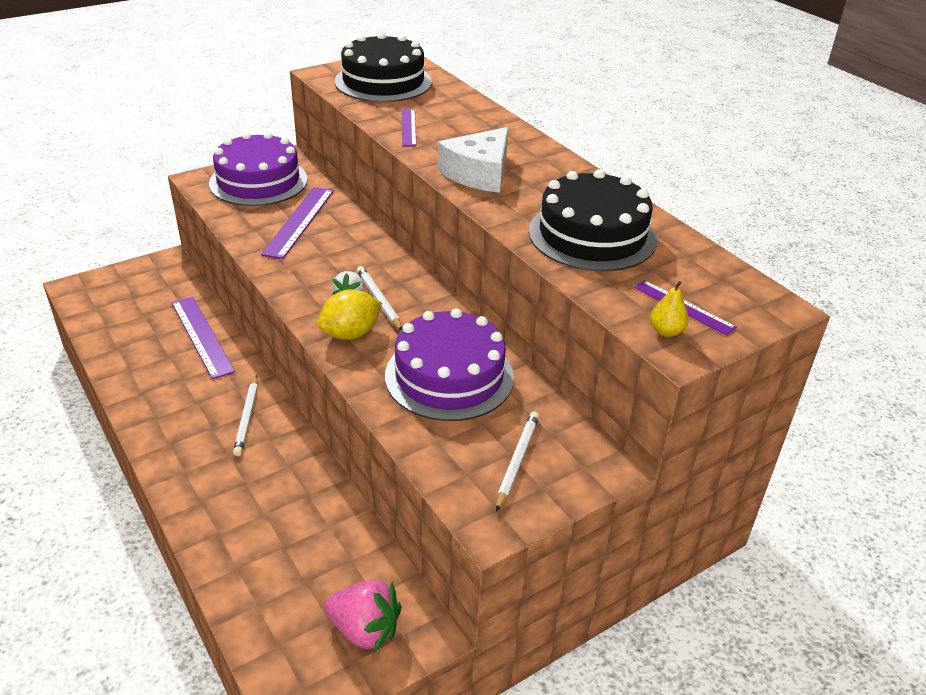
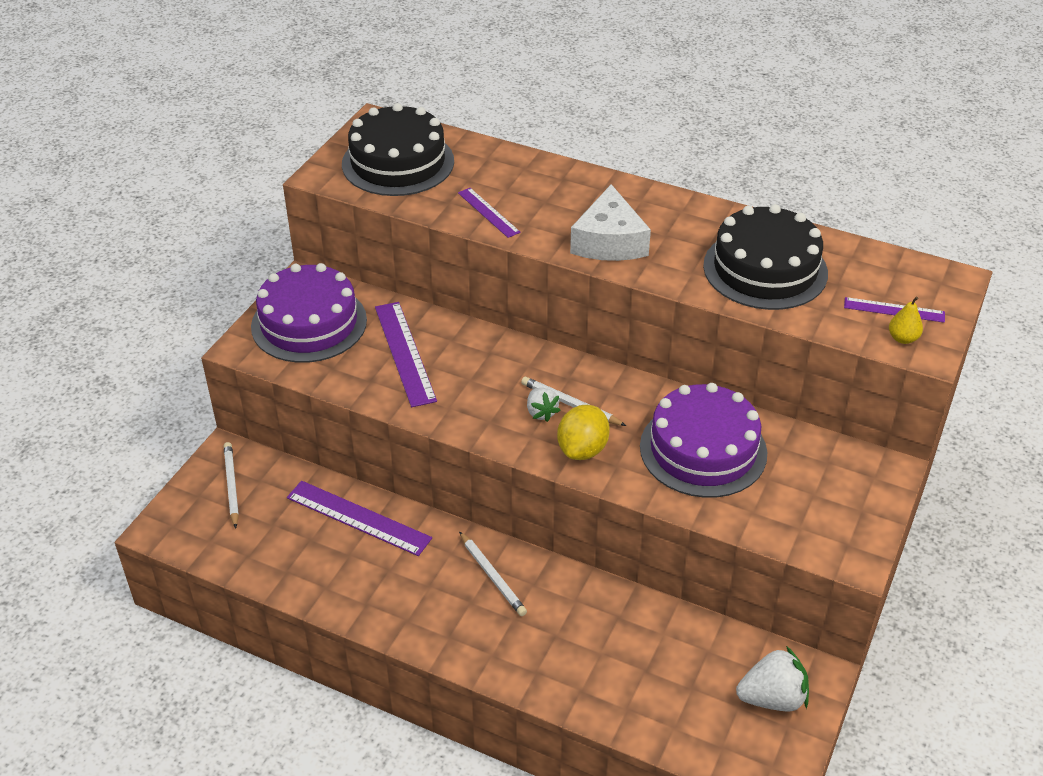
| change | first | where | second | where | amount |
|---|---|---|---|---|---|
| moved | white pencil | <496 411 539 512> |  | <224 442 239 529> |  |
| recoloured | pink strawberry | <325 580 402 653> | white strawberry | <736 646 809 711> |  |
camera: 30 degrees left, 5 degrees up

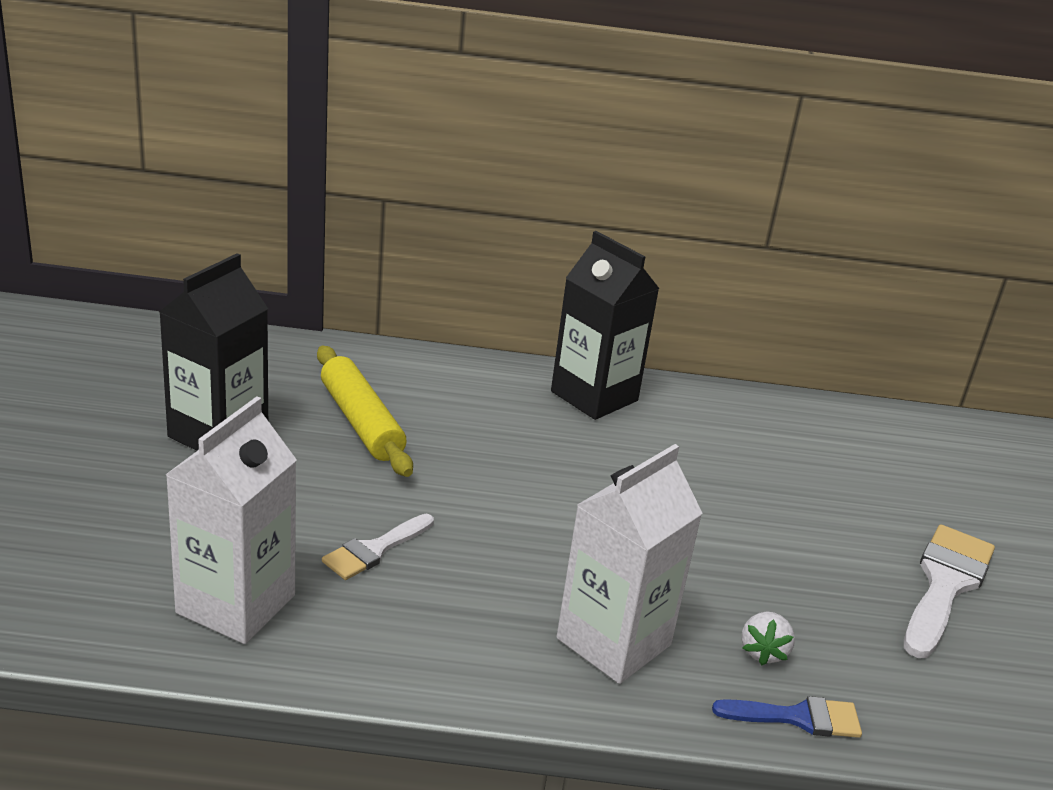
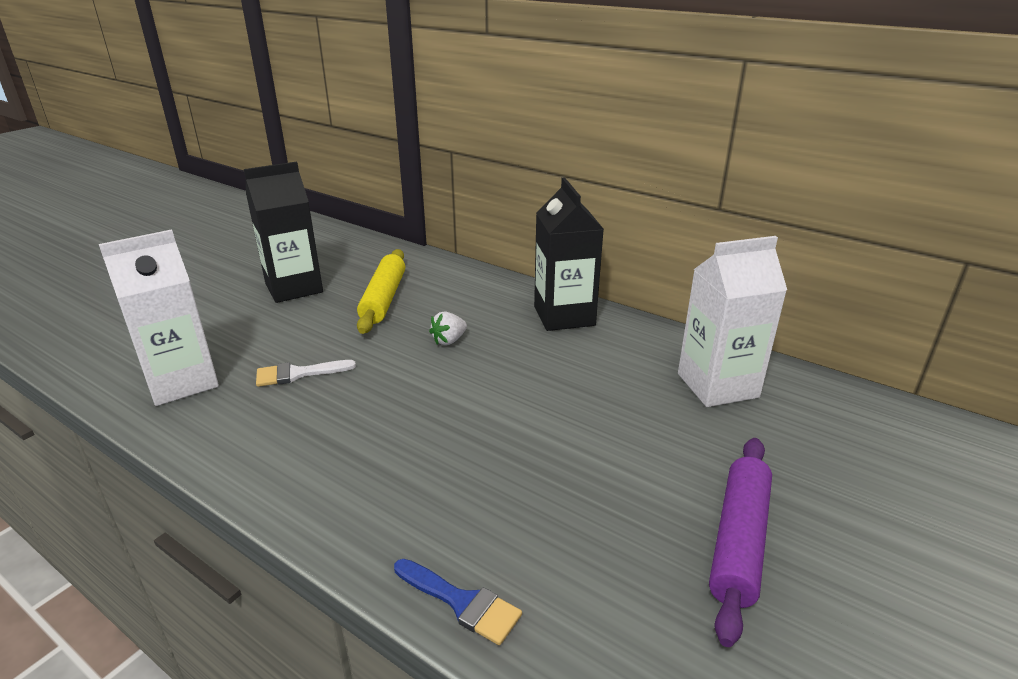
| change | first | where | second | where | amount |
|---|---|---|---|---|---|
| moved | white strawberry | <741 611 795 665> |  | <429 312 467 345> |  |
| moved | white carton | <557 444 703 684> |  | <678 236 787 407> |  |
| replaced | white brush | <904 525 995 658> | purple rolling pin | <709 438 772 647> |  |
camera: 35 degrees right, 0 degrees up

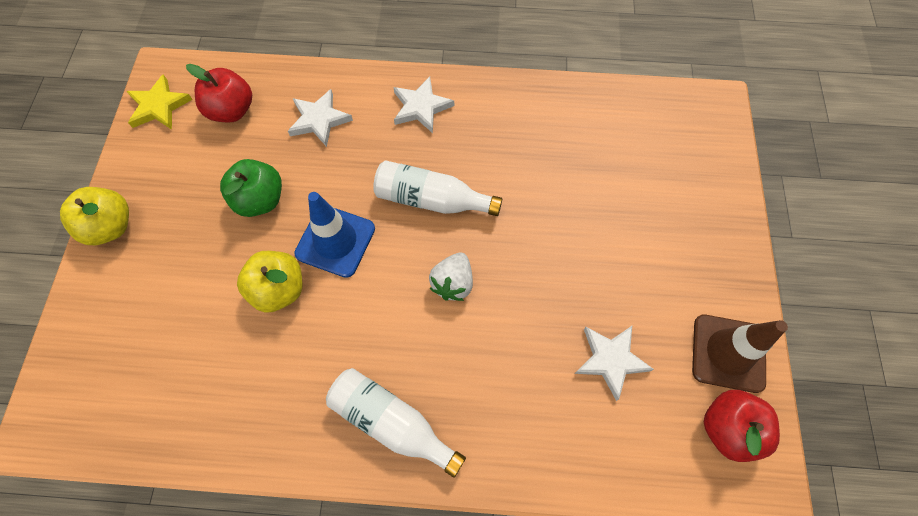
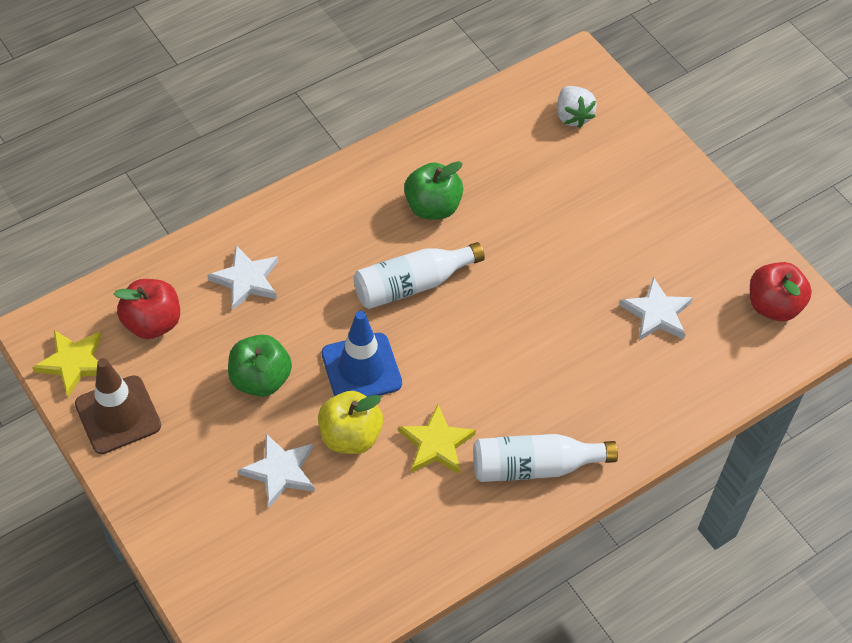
| change | first | where | second | where | amount |
|---|---|---|---|---|---|
| moved | brown traffic cone | <692 315 788 393> |  | <75 358 161 454> |  |
| moved | white star | <393 77 454 133> |  | <238 434 315 508> |  |
| added |  |  | yellow star | <398 405 476 475> |  |
| added |  |  | green apple | <404 161 463 220> |  |
| moved | white strawberry | <429 253 473 301> |  | <557 86 597 128> |  |
| removed | yellow apple | <60 187 129 245> |  |  |  |
camera: 40 degrees left, 10 degrees down

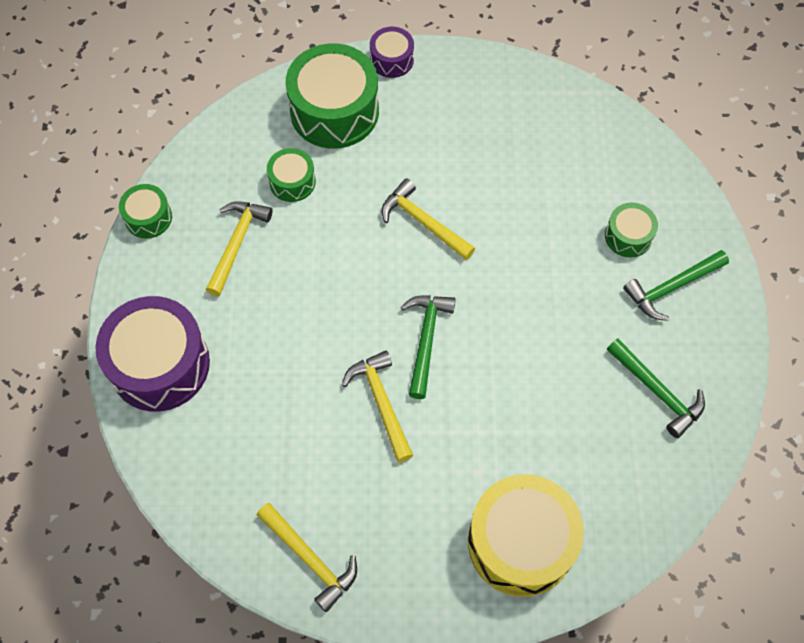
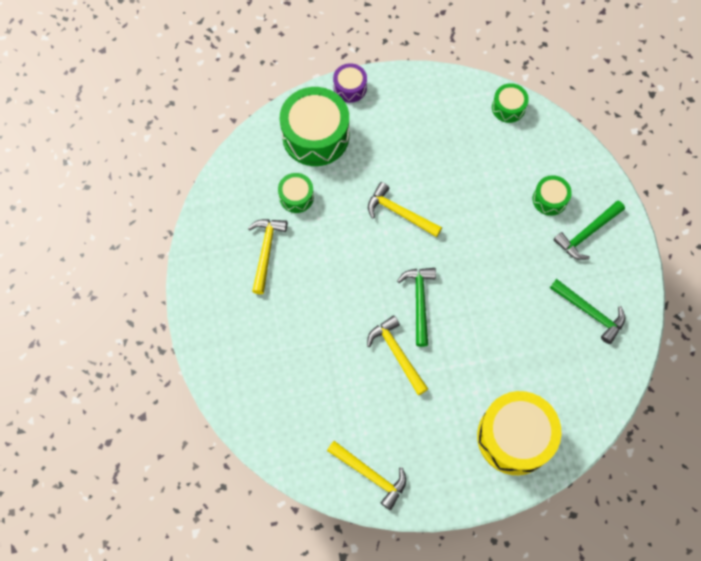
| change | first | where | second | where | amount |
|---|---|---|---|---|---|
| moved | green drum | <119 184 172 238> |  | <492 83 529 123> |  |
| removed | purple drum | <95 296 210 412> |  |  |  |
camera: 10 degrees left, 5 degrees up

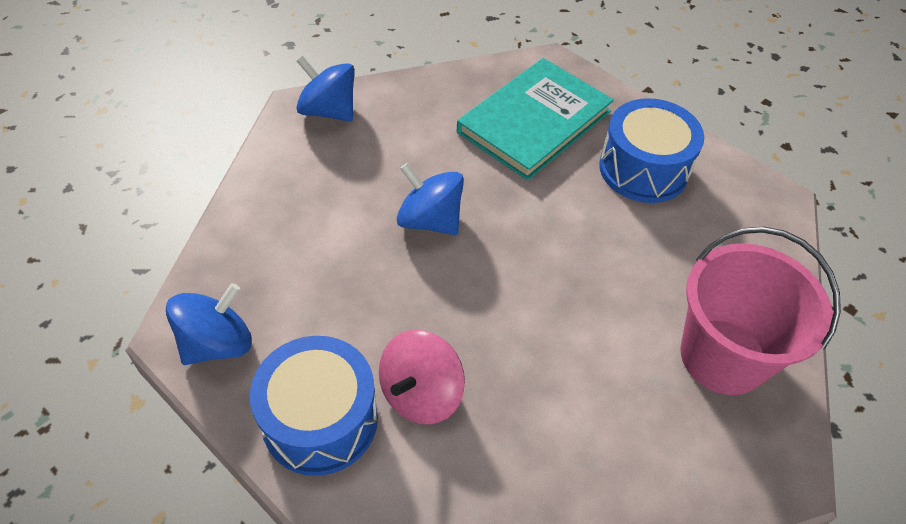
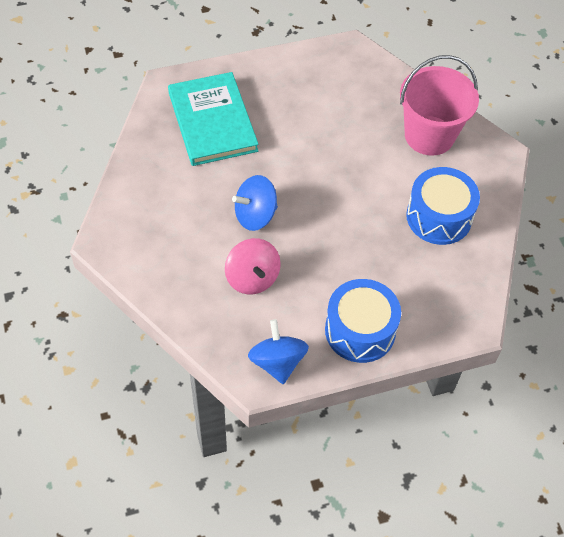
| change | first | where | second | where | amount |
|---|---|---|---|---|---|
| moved | pink spinning top | <379 330 465 425> |  | <225 238 281 294> |  |
| moved | blue drum | <599 98 704 203> |  | <406 167 480 245> |  |
| removed | blue spinning top | <296 56 355 122> |  |  |  |
camera: 60 degrees left, 5 degrees up

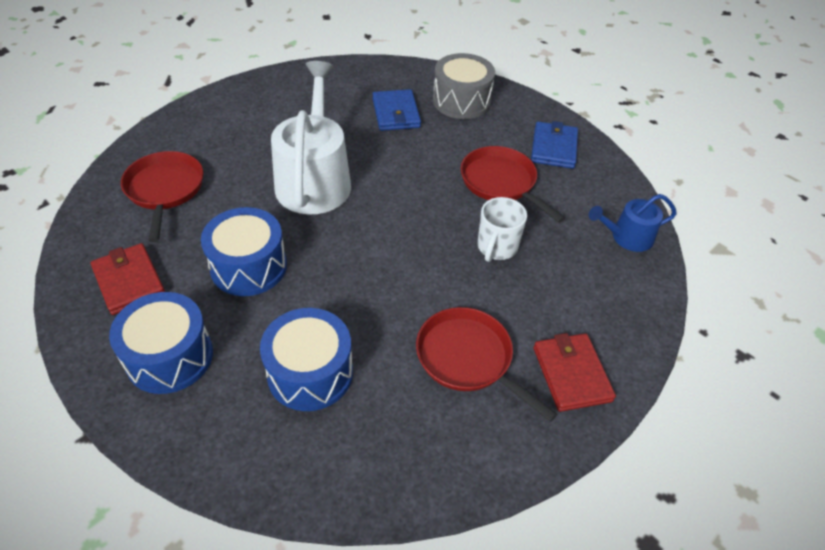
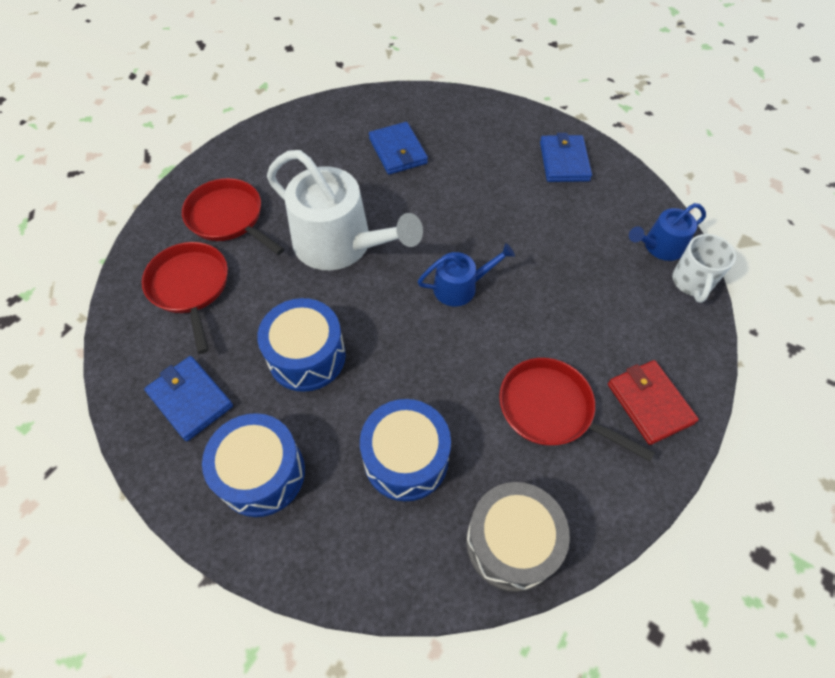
| change | first | where | second | where | amount |
|---|---|---|---|---|---|
| recoloured | red wallet | <91 243 165 315> | blue wallet | <144 356 233 441> |  |
| moved | red pan | <461 146 565 223> |  | <182 178 284 255> |  |
| turned | white watering can | <271 61 351 214> |  | <267 150 423 270> | 135 degrees clockwise |
| added |  |  | blue watering can | <417 243 515 307> |  |
| moved | grey drum | <433 53 495 119> |  | <466 482 570 592> |  |
| moved | white mug | <478 197 527 262> |  | <672 234 736 303> |  |
camera: 10 degrees left, 10 degrees up

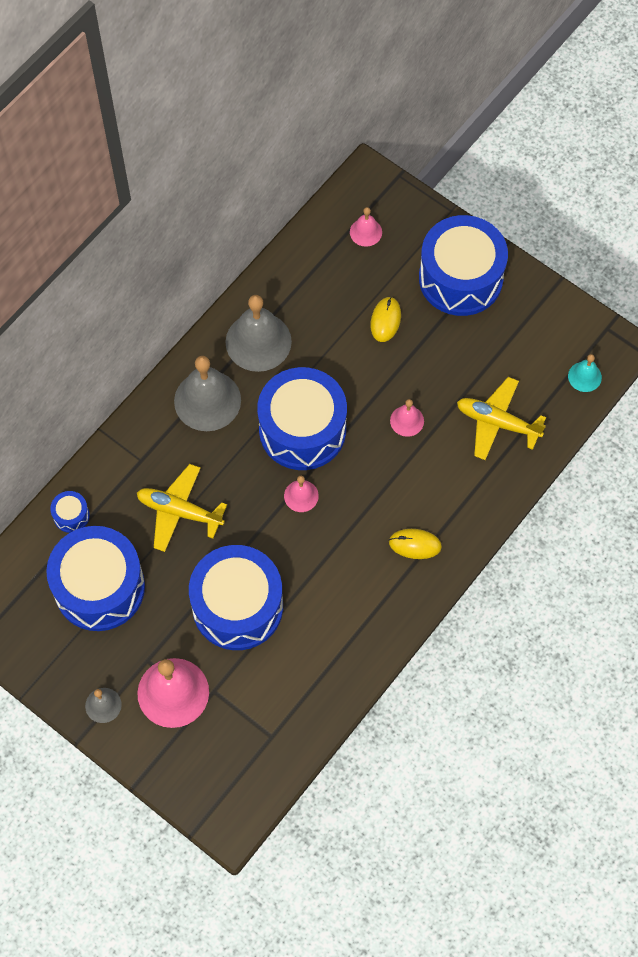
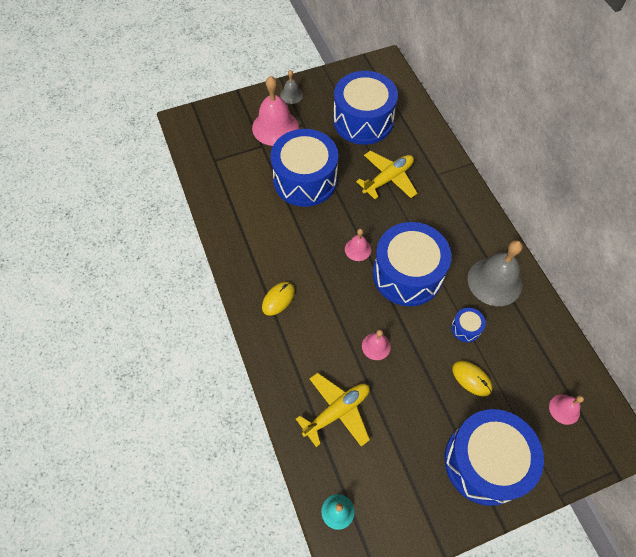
| change | first | where | second | where | amount |
|---|---|---|---|---|---|
| moved | blue drum | <50 491 90 533> |  | <451 308 486 342> |  |
| removed | grey bell | <174 356 241 431> |  |  |  |
camera: 120 degrees right, 5 degrees down

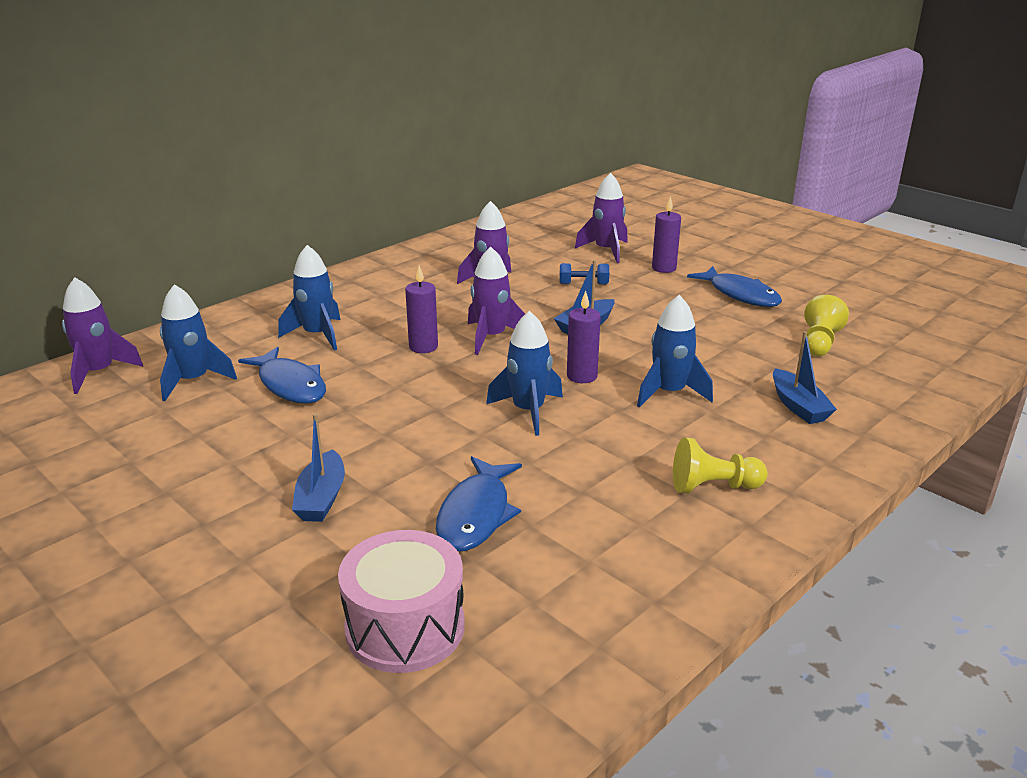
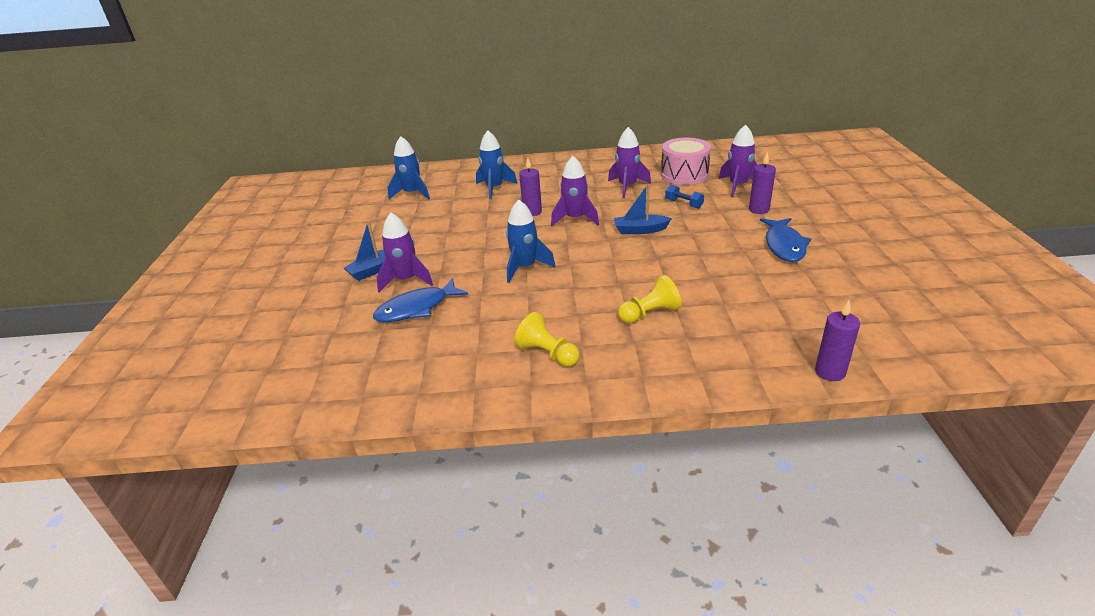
| change | first | where | second | where | amount |
|---|---|---|---|---|---|
| moved | purple rocket | <62 277 143 394> |  | <376 213 433 292> |  |
| moved | yellow pawn | <804 295 849 356> |  | <618 275 681 324> |  |
| moved | pink drum | <338 530 465 673> |  | <661 138 711 185> |  |
| moved | purple candle | <567 291 601 383> |  | <815 300 860 381> |  |
| removed | blue fish | <238 347 326 404> |  |  |  |
| removed | blue rocket | <637 295 713 407> |  |  |  |
| removed | blue boat | <773 331 837 424> |  |  |  |
camera: 45 degrees right, 5 degrees up

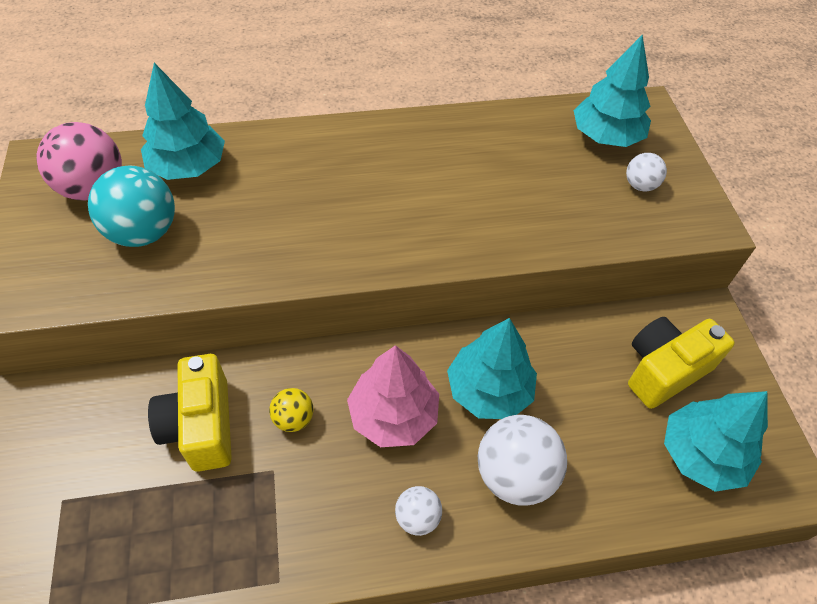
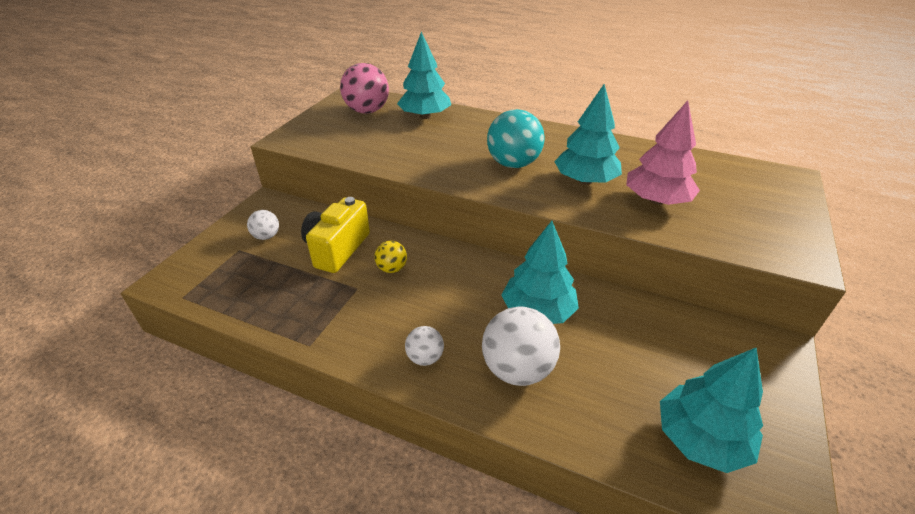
| change | first | where | second | where | amount |
|---|---|---|---|---|---|
| moved | white ball | <626 153 667 191> |  | <247 210 279 240> |  |
| moved | turquoise ball | <88 165 175 247> |  | <487 109 545 168> |  |
| moved | turquoise tree | <573 35 651 147> |  | <554 84 622 185> |  |
| moved | pink tree | <347 345 439 447> |  | <626 101 700 205> |  |
| removed | yellow camera | <628 317 735 409> |  |  |  |
camera: 35 degrees right, 15 degrees down

